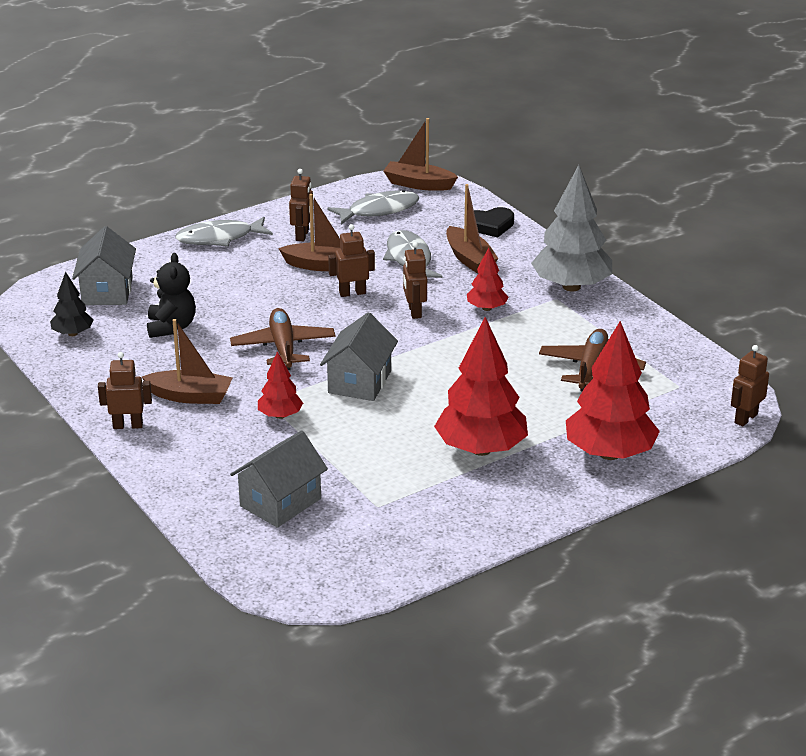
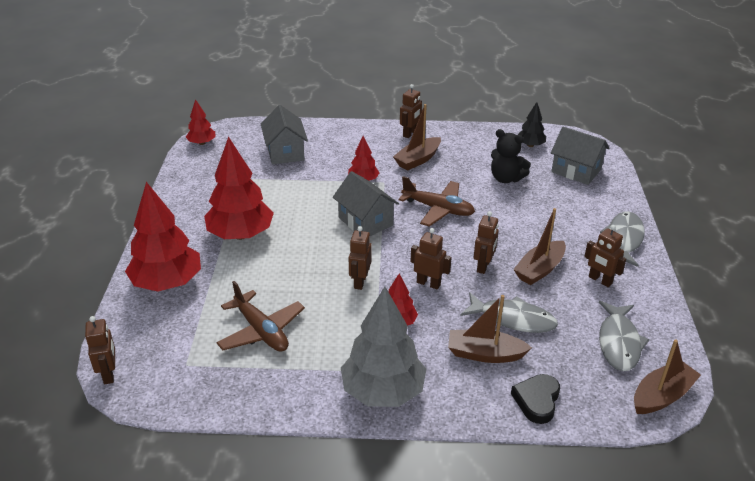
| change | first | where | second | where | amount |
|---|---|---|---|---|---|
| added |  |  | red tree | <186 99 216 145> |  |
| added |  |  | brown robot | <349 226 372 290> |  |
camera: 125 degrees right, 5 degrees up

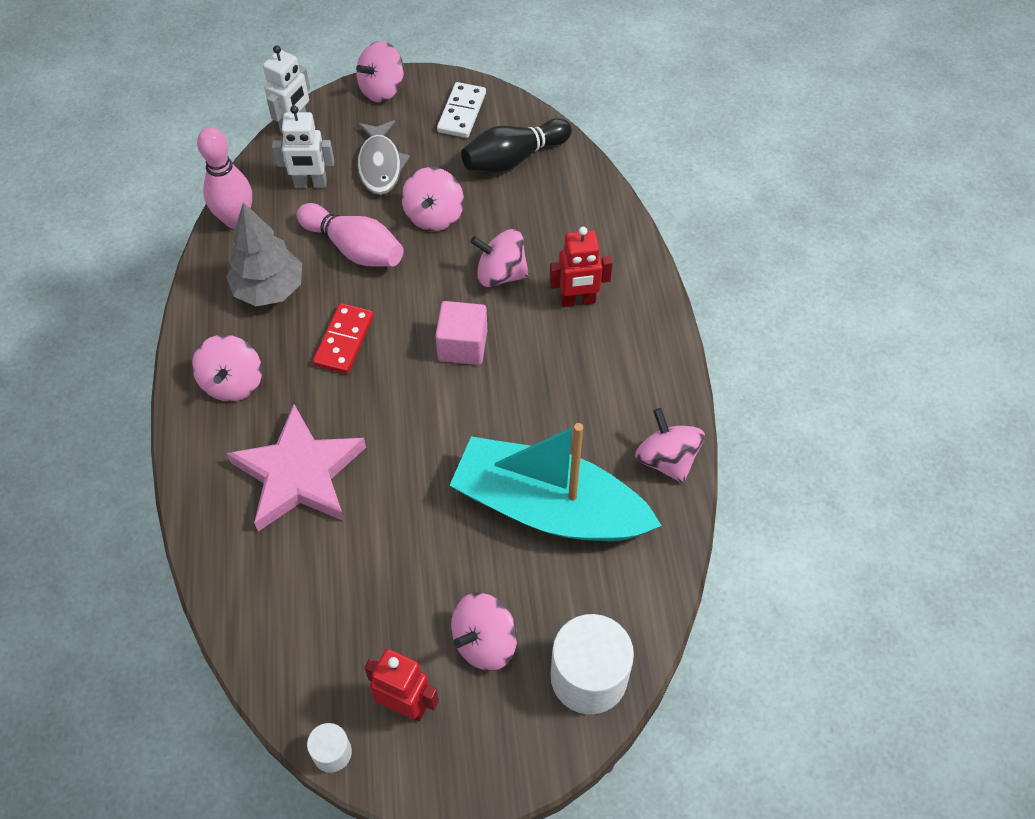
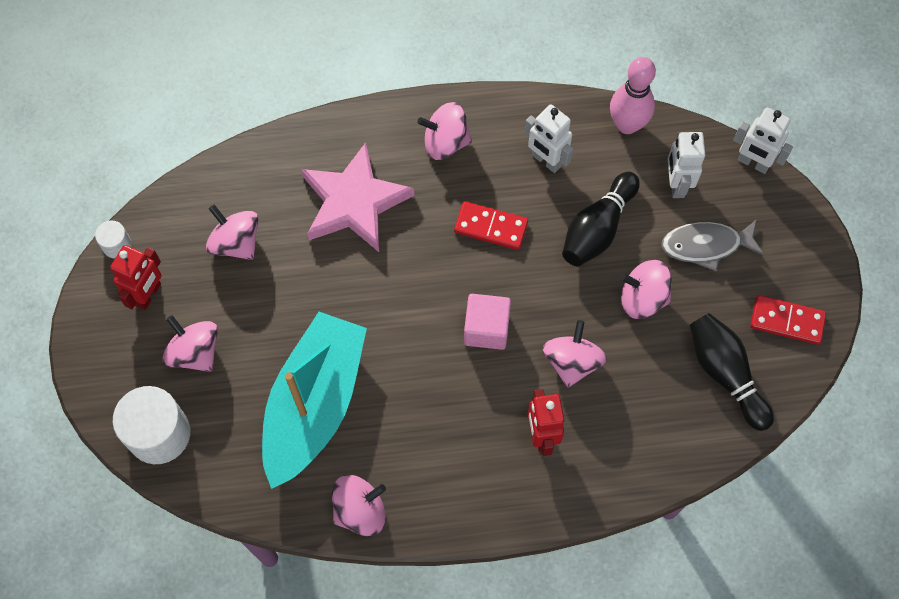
| change | first | where | second | where | amount |
|---|---|---|---|---|---|
| moved | pink spinning top | <356 41 404 102> |  | <206 205 258 260> |  |
| replaced | grey tree | <226 202 302 306> | white robot | <524 104 573 173> |  |
| recoloured | pink bowling pin | <297 203 403 267> | black bowling pin | <562 172 640 266> |  |
| recoloured | white domino | <437 82 486 138> | red domino | <750 295 826 345> |  |
camera: 90 degrees right, 10 degrees up

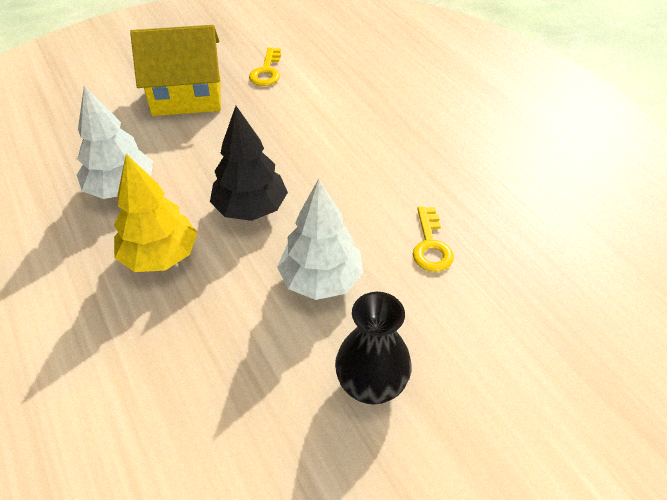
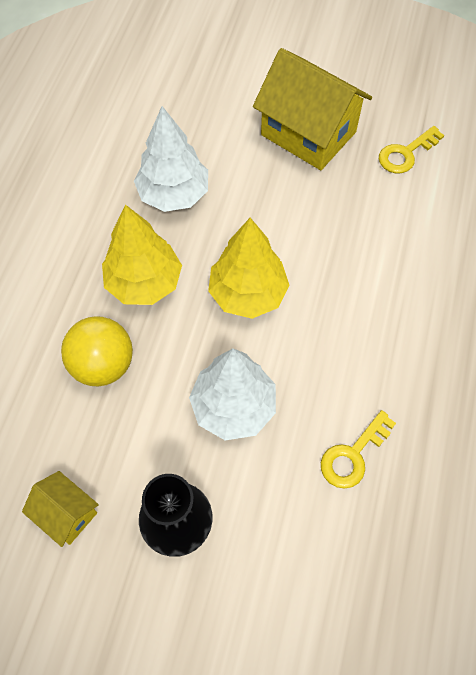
| change | first | where | second | where | amount |
|---|---|---|---|---|---|
| added |  |  | yellow house | <22 471 99 547> |  |
| added |  |  | yellow ball | <61 316 133 386> |  |
| recoloured | black tree | <210 106 288 221> | yellow tree | <208 218 290 319> |  |
camera: 45 degrees right, 15 degrees up

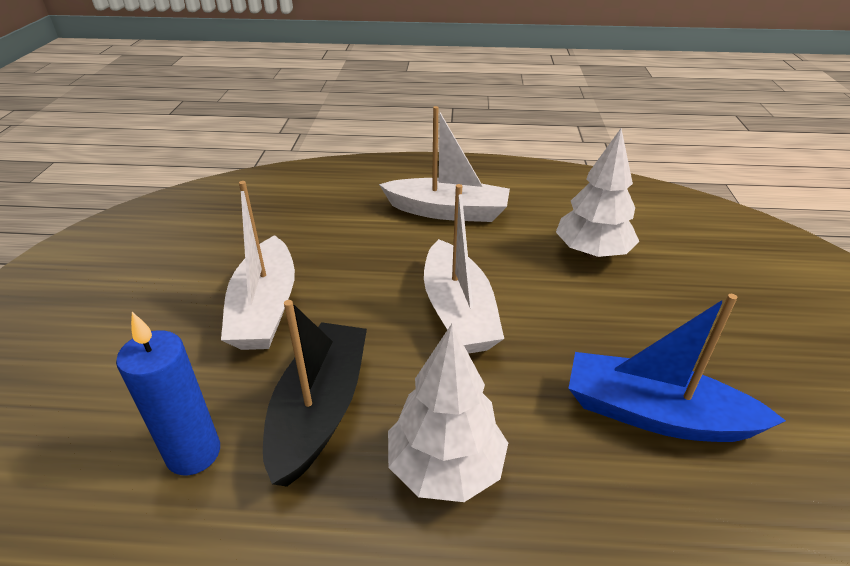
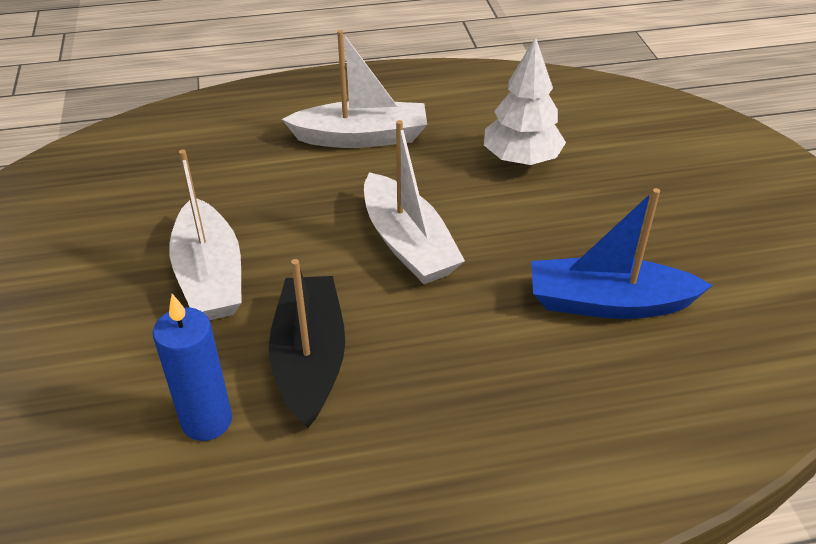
| change | first | where | second | where | amount |
|---|---|---|---|---|---|
| removed | white tree | <388 324 508 502> |  |  |  |
camera: 15 degrees left, 5 degrees up

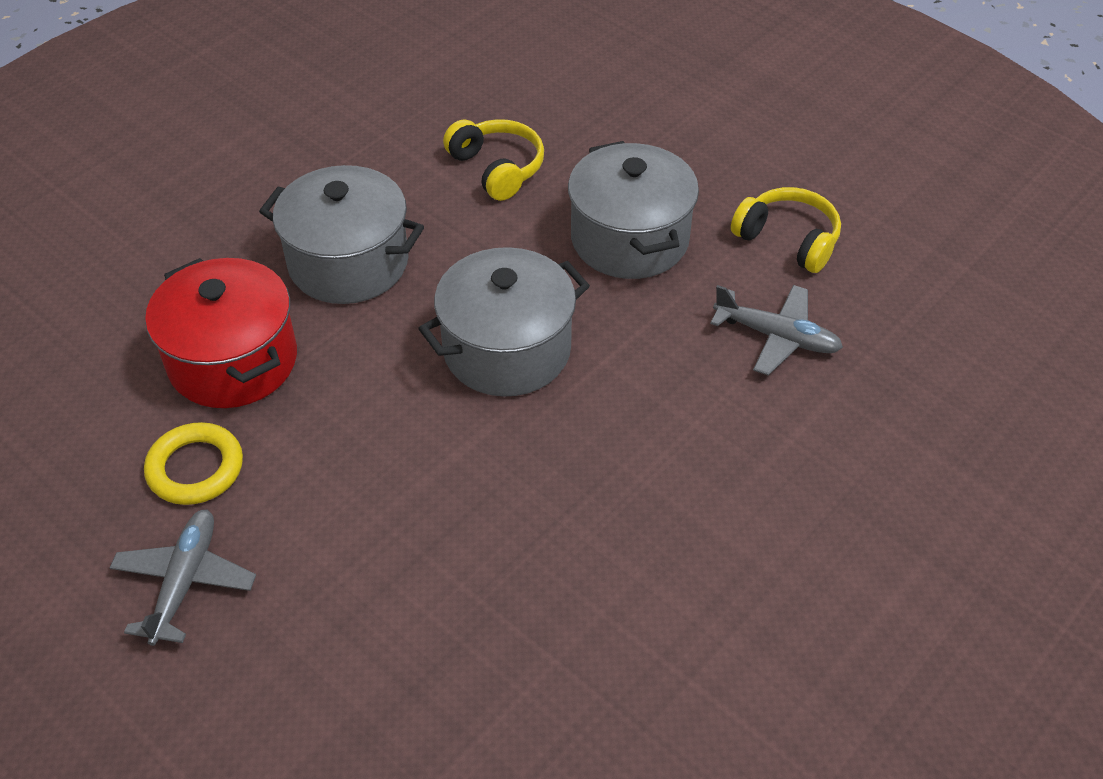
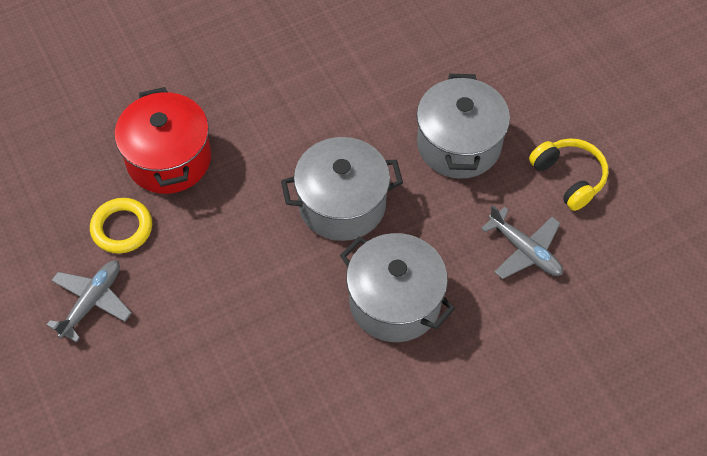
| change | first | where | second | where | amount |
|---|---|---|---|---|---|
| moved | grey pot | <259 165 424 304> |  | <340 233 455 342> |  |
| removed | yellow headphones | <443 119 544 201> |  |  |  |
camera: 20 degrees right, 10 degrees up

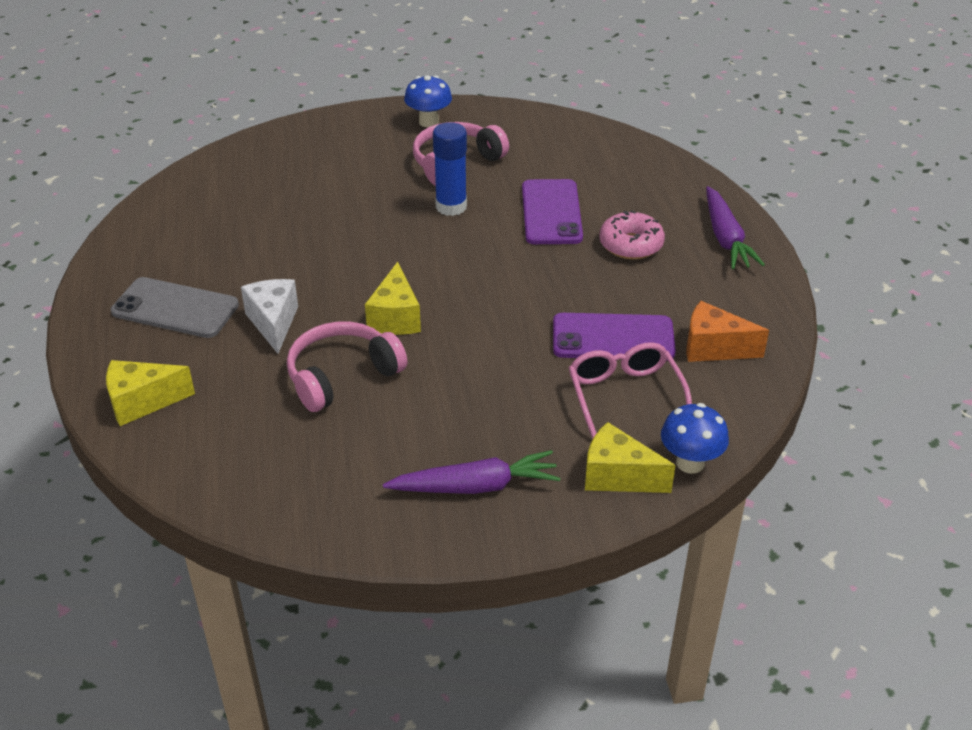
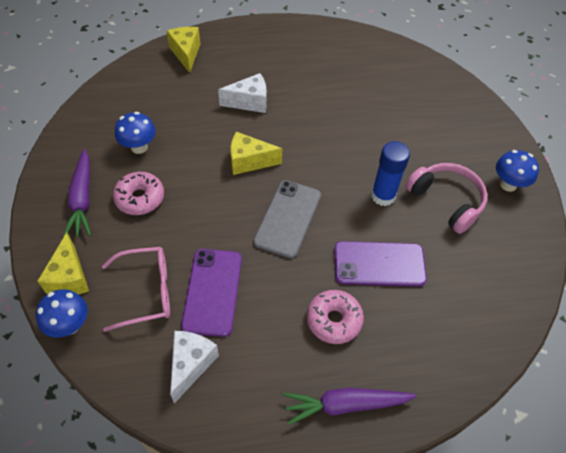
| change | first | where | second | where | amount |
|---|---|---|---|---|---|
| turned | yellow cheese | <585 422 676 493> |  | <38 233 89 294> | 150 degrees clockwise |
| added |  |  | pink donut | <113 172 164 215> |  |
| added |  |  | blue mushroom | <115 112 156 154> |  |
| recoloured | orange cheese | <686 301 769 362> | white cheese | <170 331 219 403> |  |
| moved | grey phone | <111 277 239 338> |  | <253 180 321 259> |  |
| removed | pink headphones | <287 321 407 412> |  |  |  |
camera: 90 degrees right, 15 degrees up

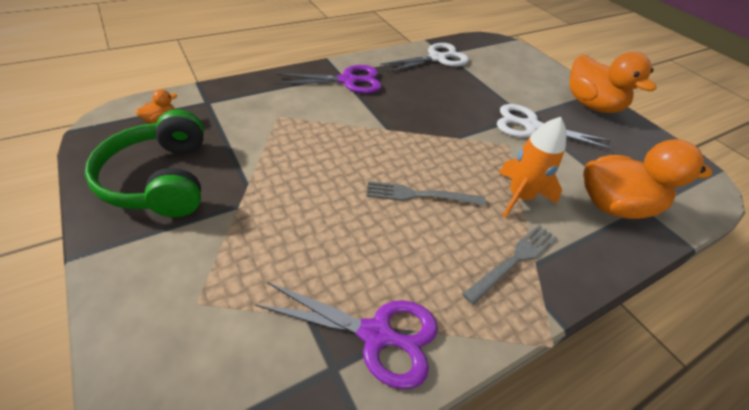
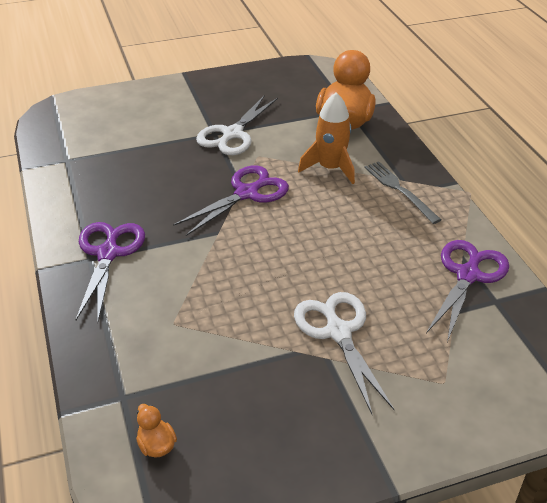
| change | first | where | second | where | amount |
|---|---|---|---|---|---|
| added |  |  | purple scissors | <173 165 289 236> |  |
| moved | white scissors | <380 43 469 73> |  | <294 292 395 415> |  |
| removed | green headphones | <85 109 204 217> |  |  |  |
| removed | grey fork | <366 181 486 206> |  |  |  |
| removed | orange duck | <569 52 657 113> |  |  |  |
camera: 75 degrees left, 5 degrees down

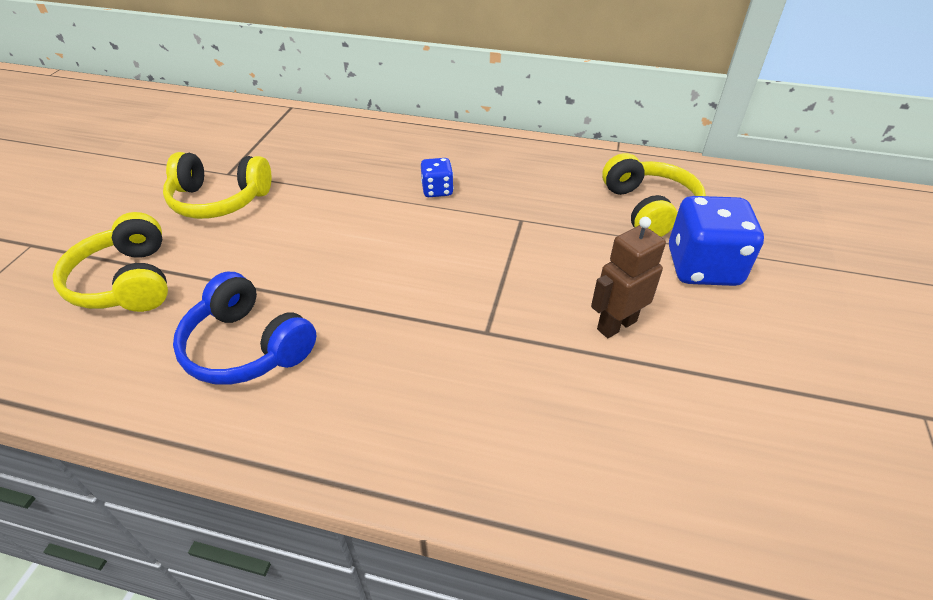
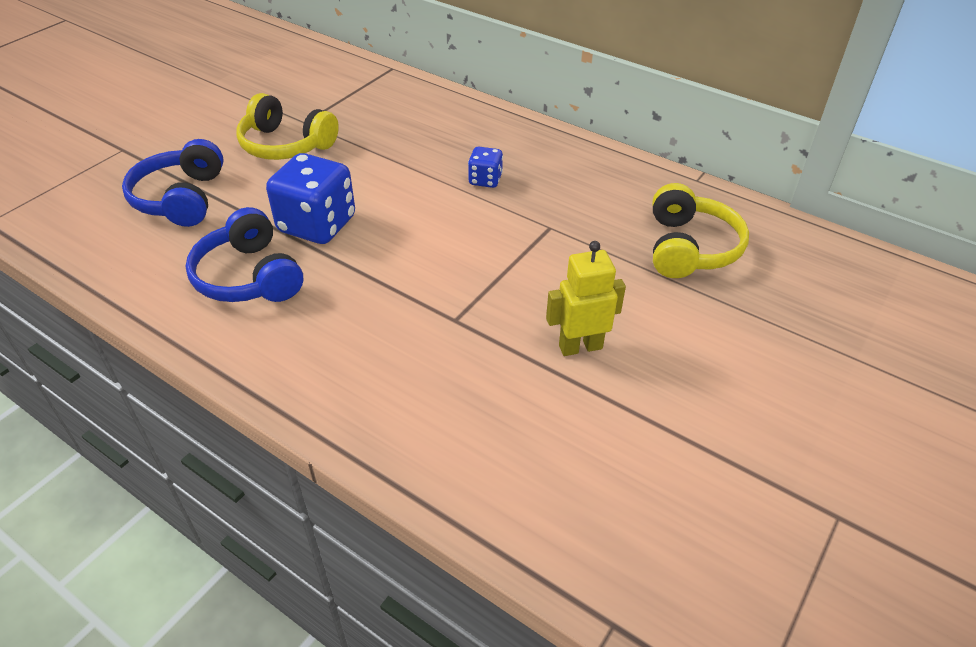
| change | first | where | second | where | amount |
|---|---|---|---|---|---|
| recoloured | yellow headphones | <52 212 168 312> | blue headphones | <122 139 224 227> |  |
| moved | blue dice | <669 196 764 286> |  | <266 153 355 244> |  |
| recoloured | brown robot | <591 217 666 338> | yellow robot | <546 241 626 356> |  |
camera: 20 degrees right, 0 degrees up

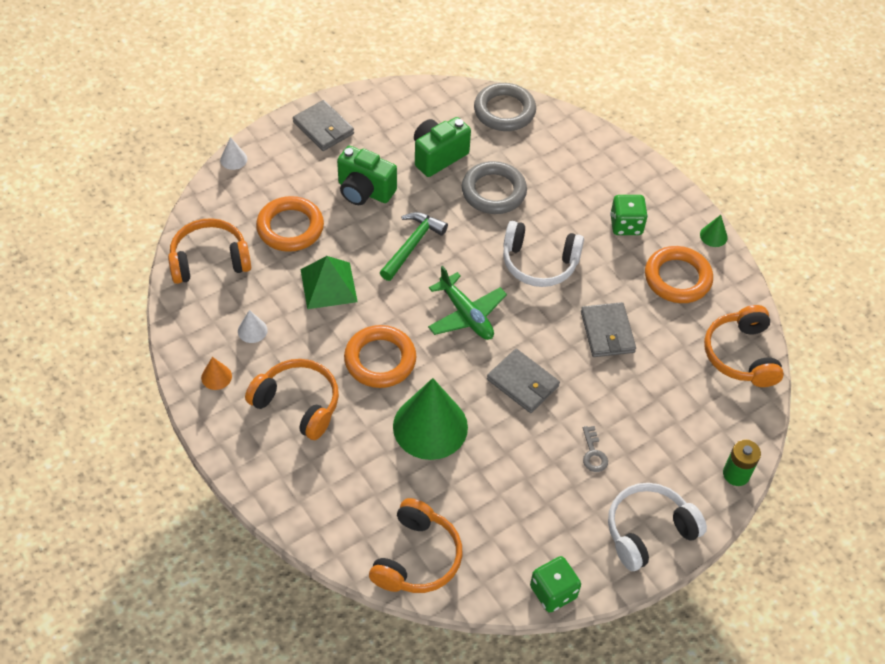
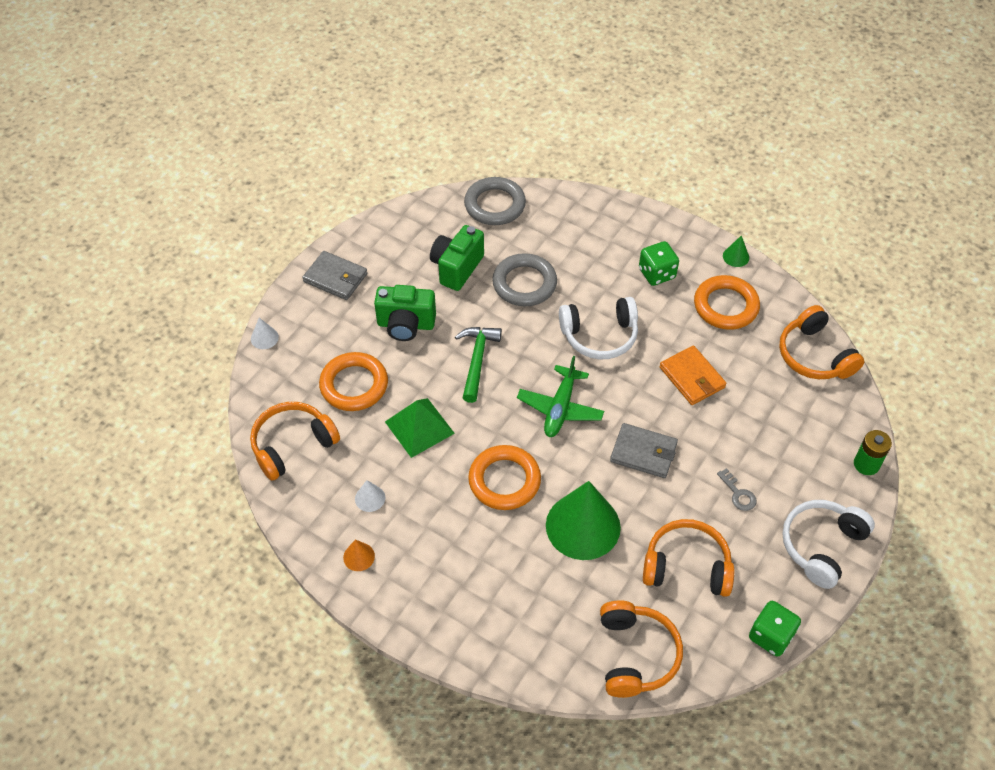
| change | first | where | second | where | amount |
|---|---|---|---|---|---|
| turned | green plane | <428 266 507 340> |  | <517 356 604 437> | 75 degrees clockwise |
| moved | orange headphones | <245 359 339 440> |  | <643 519 734 597> |  |
| recoloured | grey wallet | <581 302 636 357> | orange wallet | <660 345 726 405> |  |
camera: 20 degrees left, 0 degrees up

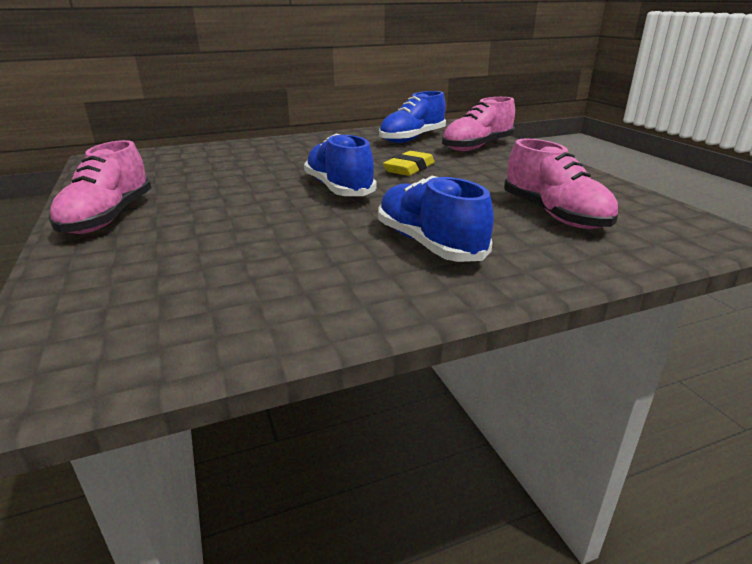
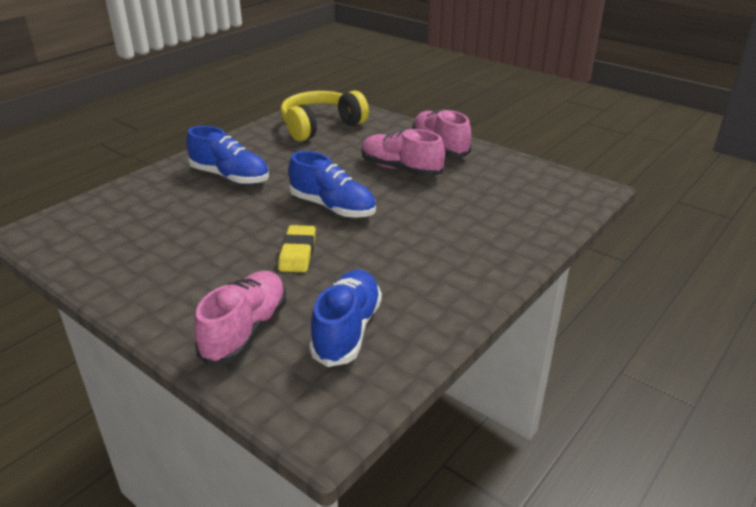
| change | first | where | second | where | amount |
|---|---|---|---|---|---|
| added |  |  | yellow headphones | <280 90 369 141> |  |
| moved | pink shoe | <504 139 618 229> |  | <361 129 445 177> |  |
camera: 150 degrees right, 5 degrees up

